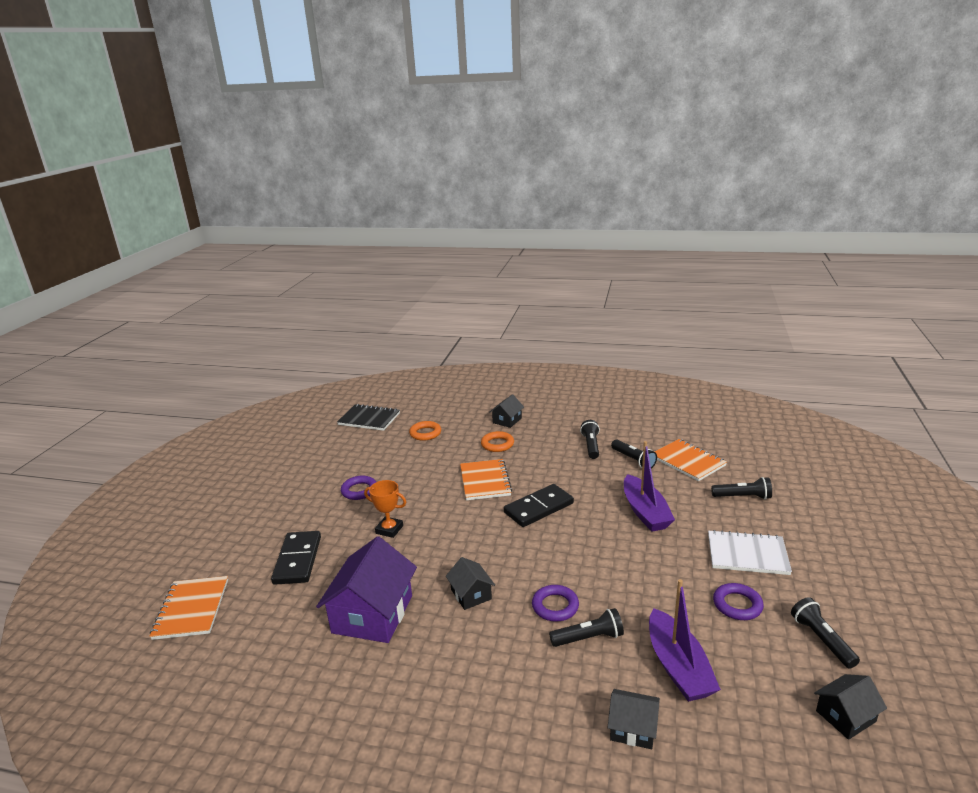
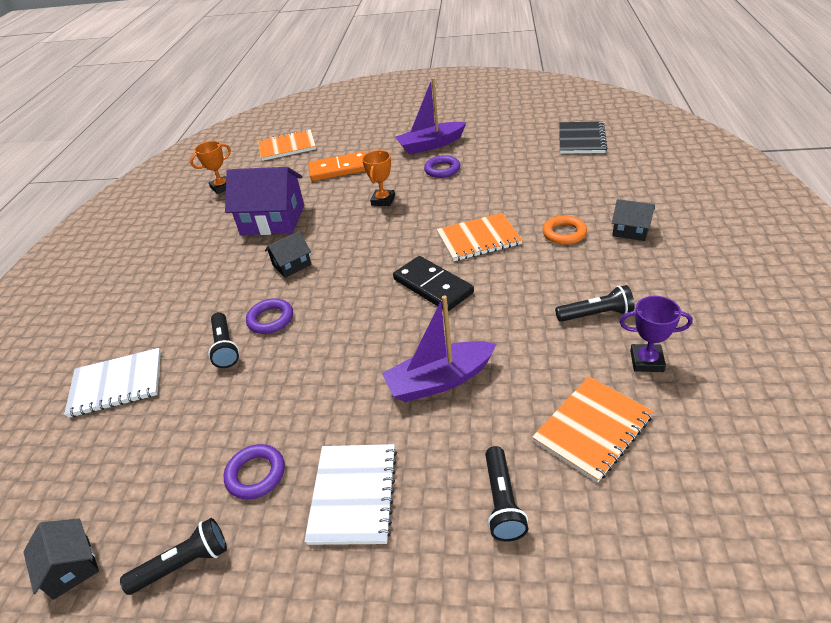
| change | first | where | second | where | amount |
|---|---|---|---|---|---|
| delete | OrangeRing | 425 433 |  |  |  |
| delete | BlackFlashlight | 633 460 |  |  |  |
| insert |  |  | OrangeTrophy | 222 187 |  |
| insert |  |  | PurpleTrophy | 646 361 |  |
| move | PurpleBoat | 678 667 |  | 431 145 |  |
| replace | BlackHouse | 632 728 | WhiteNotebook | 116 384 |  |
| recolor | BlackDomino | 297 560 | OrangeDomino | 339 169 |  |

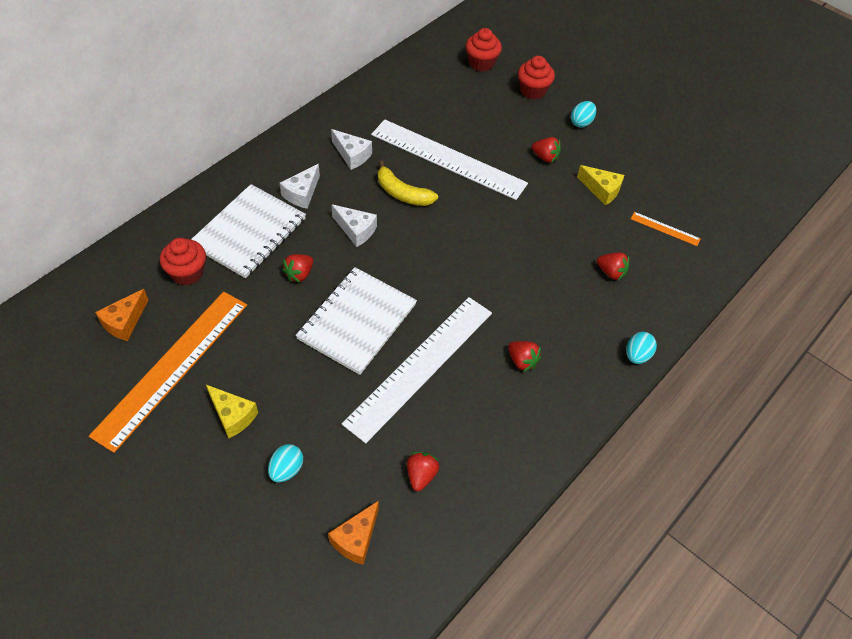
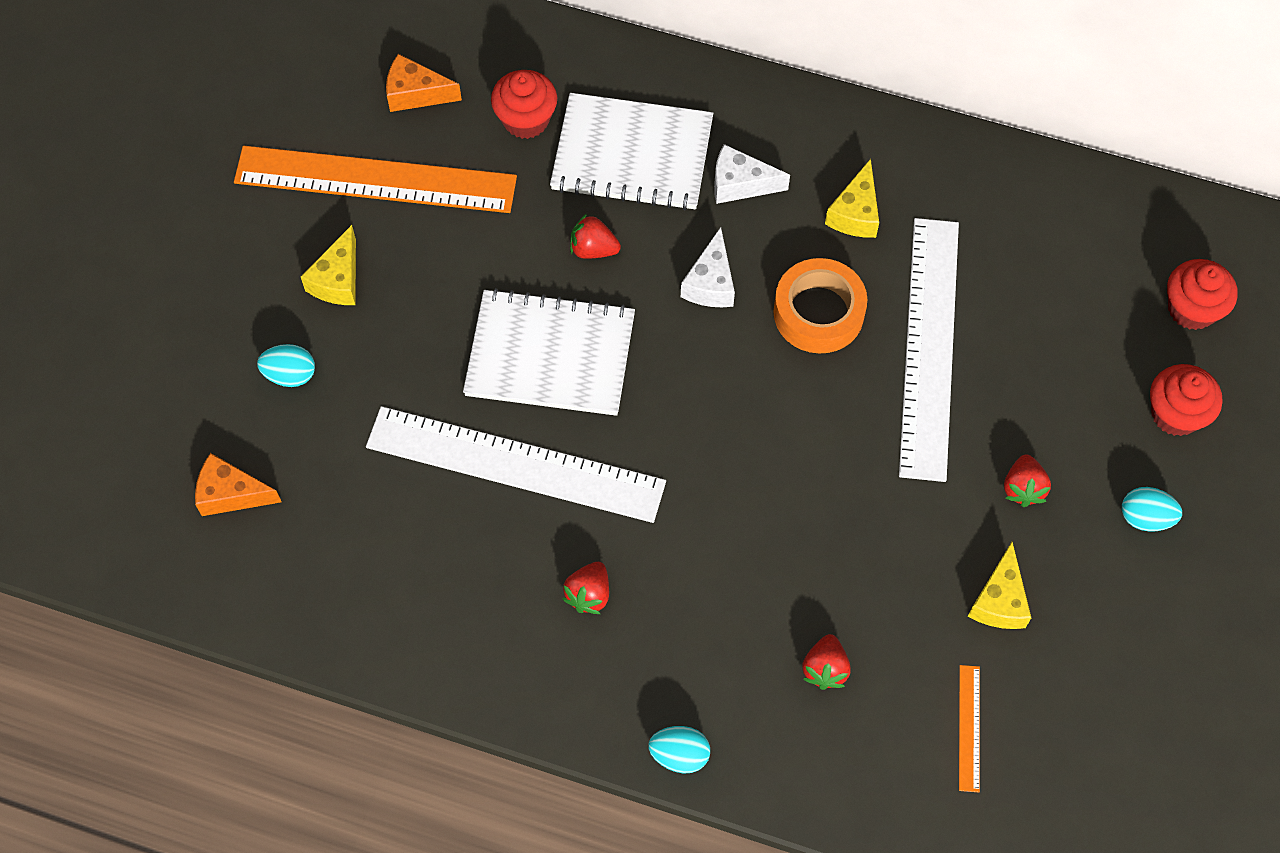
| change | first | where | second | where | amount |
|---|---|---|---|---|---|
| delete | RedStrawberry | 421 475 |  |  |  |
| replace | YellowBanana | 402 193 | OrangeTape | 818 313 |  |
| recolor | WhiteCheese | 352 155 | YellowCheese | 855 213 |  |

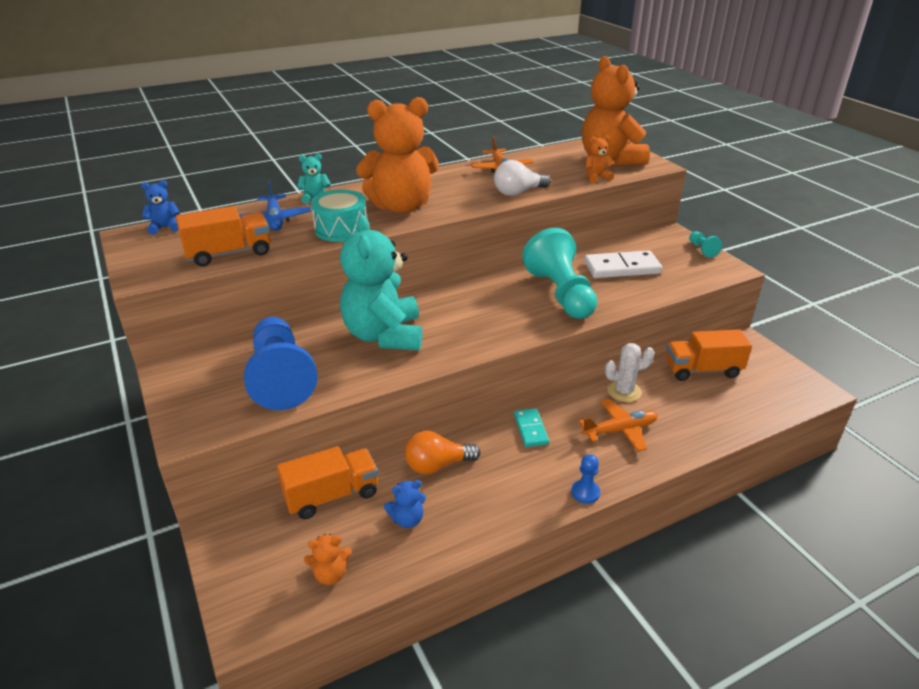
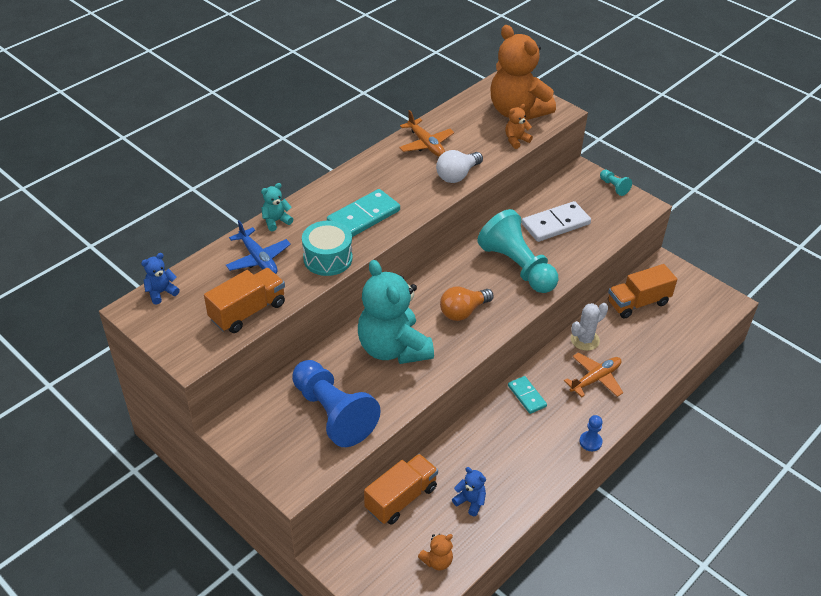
| change | first | where | second | where | amount |
|---|---|---|---|---|---|
| move | OrangeLightBulb | 437 465 |  | 463 312 |  |
| replace | OrangeTeddyBear | 401 206 | TurquoiseDomino | 363 216 |  |
| rotate | BlueTeddyBear | 407 519 |  | 470 501 | 105 degrees counterclockwise |

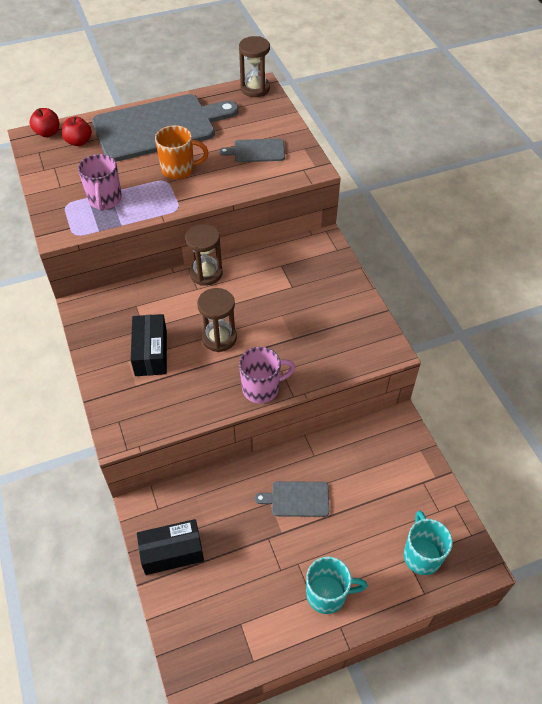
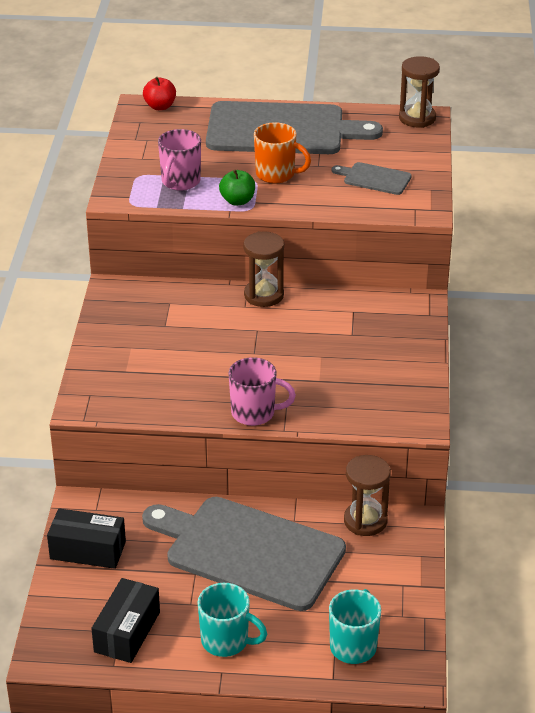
| change | first | where | second | where | amount |
|---|---|---|---|---|---|
| delete | RedApple | 79 142 |  |  |  |
| insert |  |  | GreenApple | 237 201 |  |
| move | BlackBox | 151 353 |  | 127 632 |  |
| move | BrownHourglass | 219 338 |  | 365 521 |  |
| resize | GreyCuttingBoard | 297 499 |  | 249 551 | x2.29 |

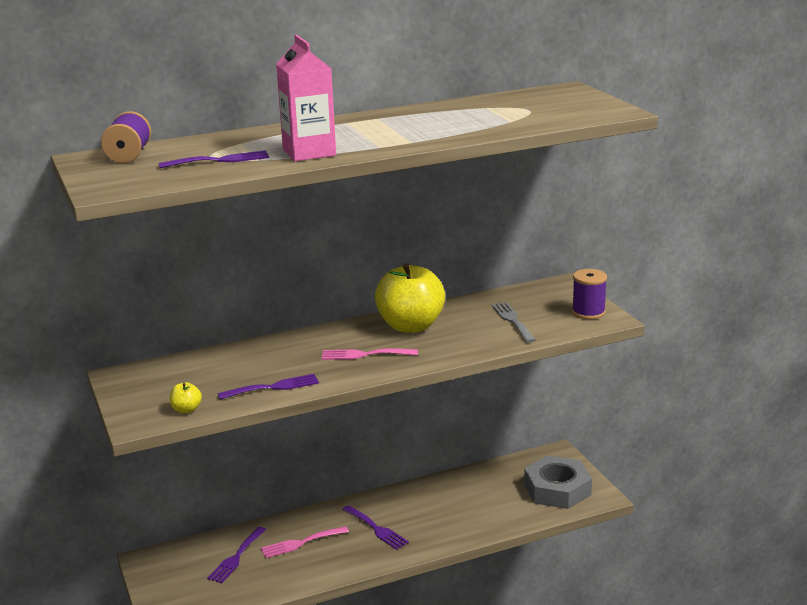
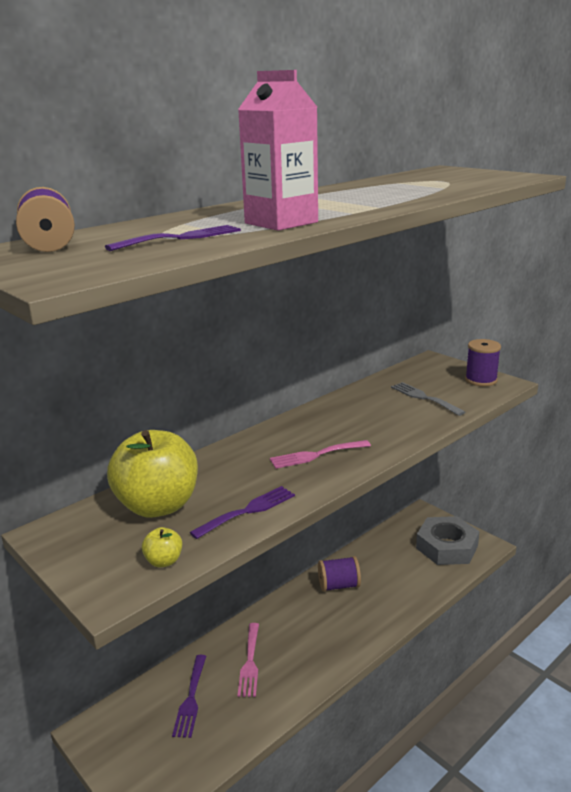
| change | first | where | second | where | amount |
|---|---|---|---|---|---|
| delete | PurpleFork | 376 529 |  |  |  |
| insert |  |  | PurpleSpool | 339 585 |  |
| move | YellowApple | 410 326 |  | 158 506 |  |
| rotate | PinkFork | 301 543 |  | 250 662 | 45 degrees counterclockwise |

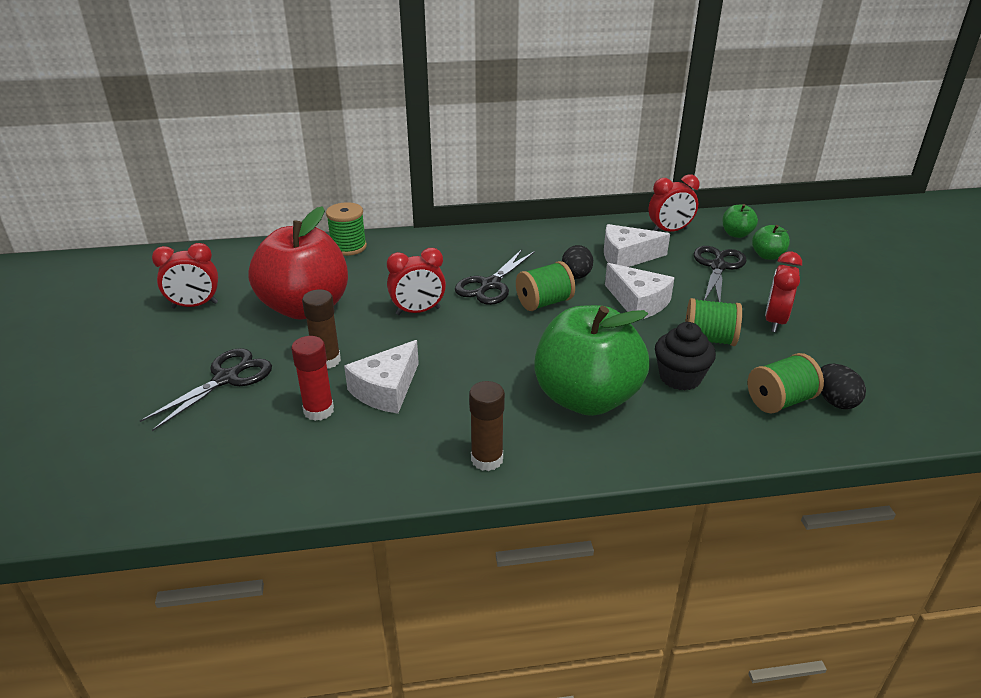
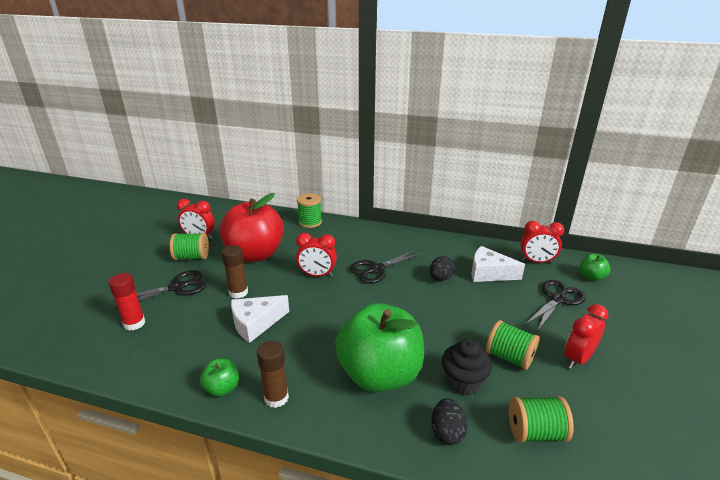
| change | first | where | second | where | amount |
|---|---|---|---|---|---|
| delete | WhiteCheese | 638 302 |  |  |  |
| move | RedGlueStick | 318 410 |  | 134 323 |  |
| move | GreenSpool | 544 302 |  | 192 257 |  |
| move | GreenApple | 767 256 |  | 222 388 |  |
| move | BlackEgg | 835 401 |  | 447 432 |  |

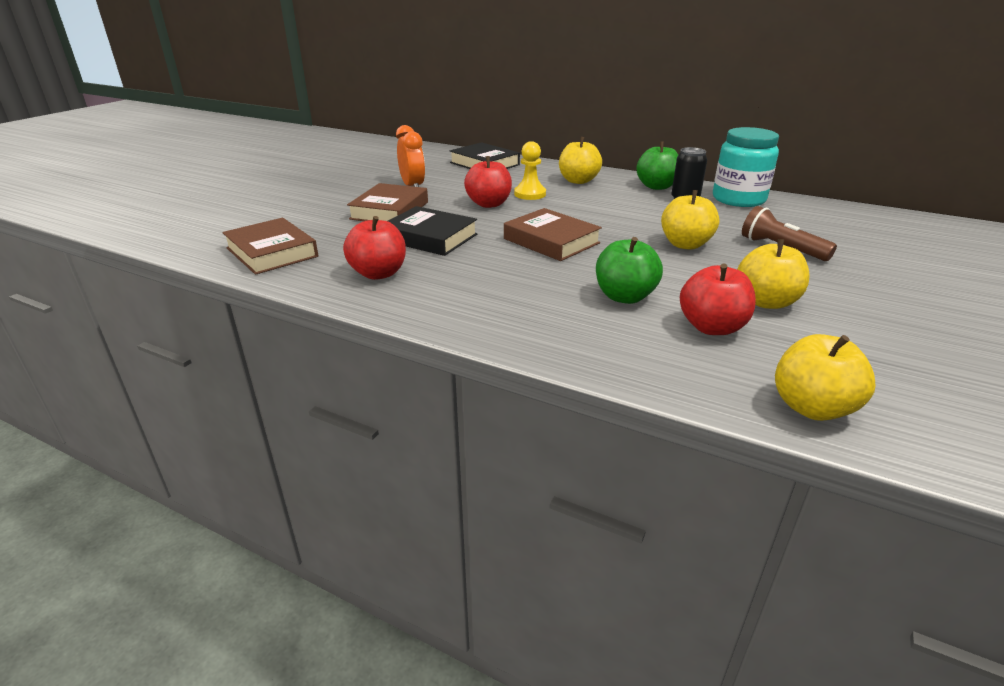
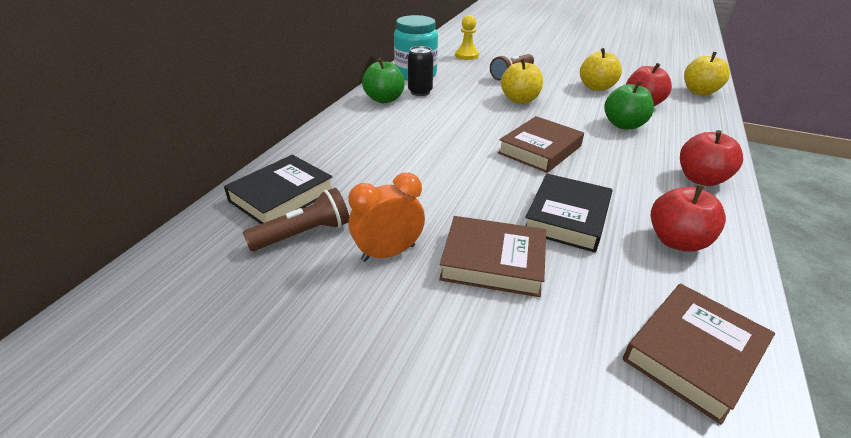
| change | first | where | second | where | amount |
|---|---|---|---|---|---|
| delete | YellowApple | 578 181 |  |  |  |
| insert |  |  | BrownFlashlight | 304 234 |  |
| move | RedApple | 489 204 |  | 701 179 |  |
| move | YellowPawn | 530 194 |  | 466 55 |  |

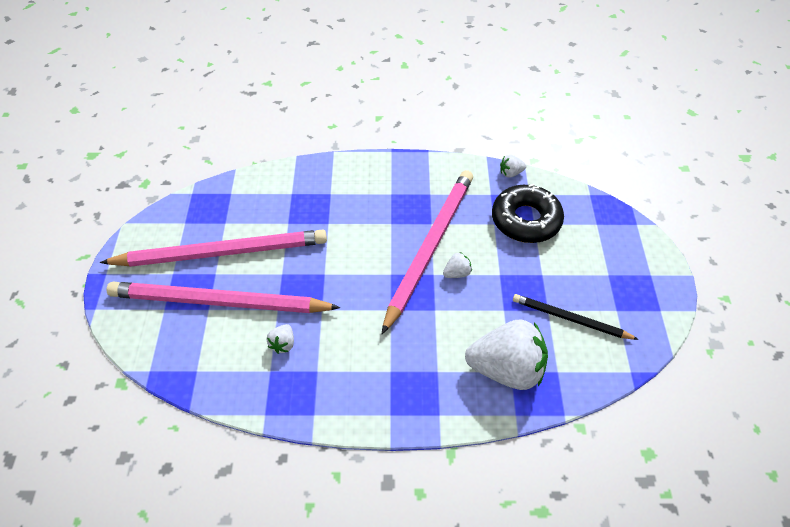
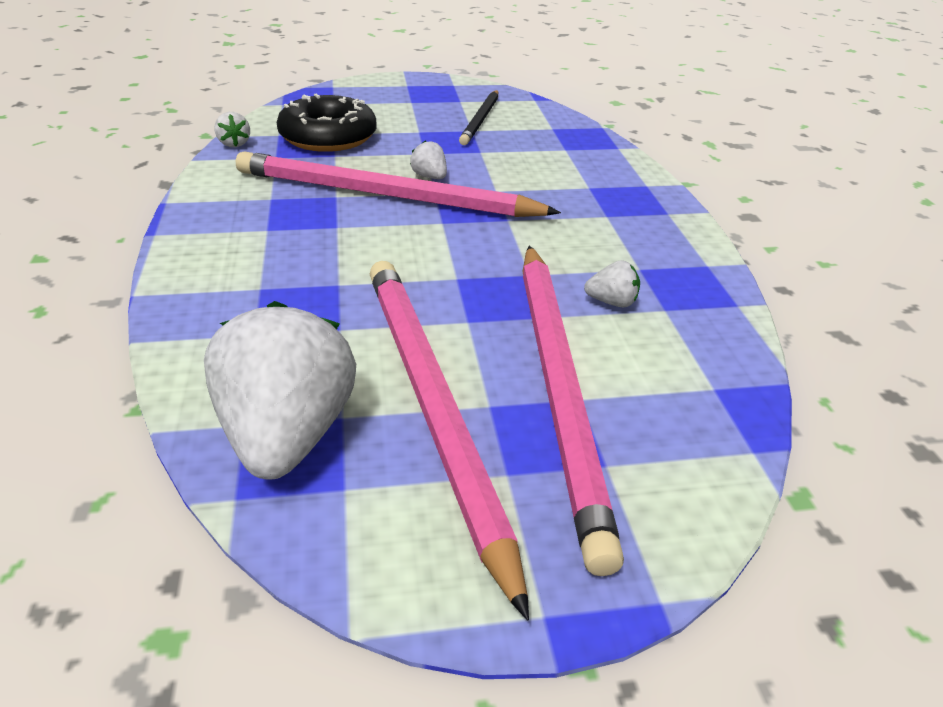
| change | first | where | second | where | amount |
|---|---|---|---|---|---|
| move | WhiteStrawberry | 506 370 |  | 286 436 |  |

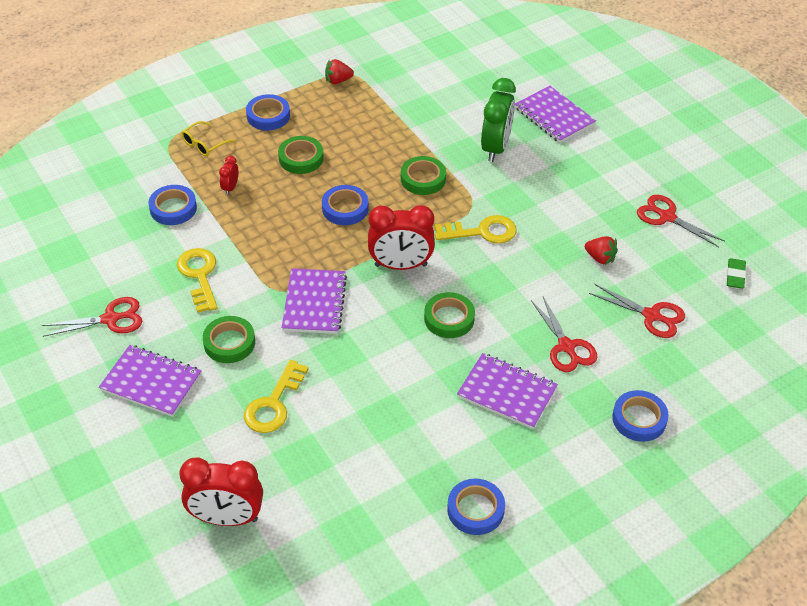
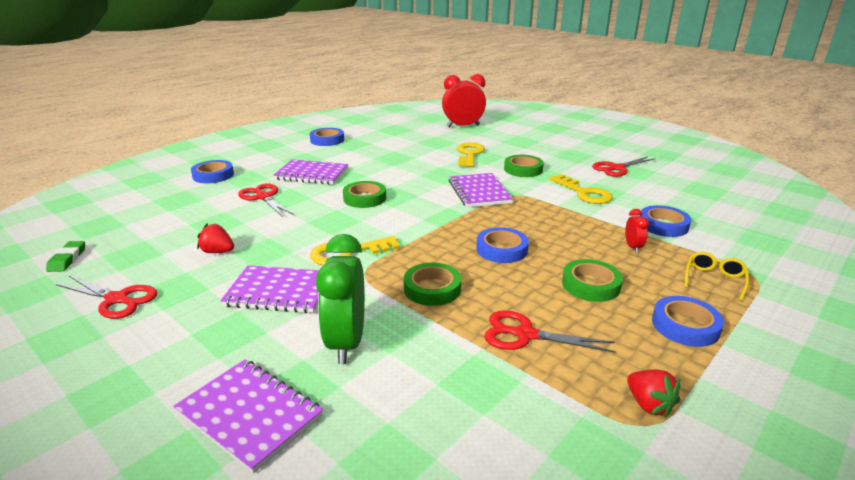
| change | first | where | second | where | amount |
|---|---|---|---|---|---|
| delete | RedClock | 400 265 |  |  |  |
| move | PurpleNotebook | 151 382 |  | 279 291 |  |
| move | RedScissors | 651 315 |  | 525 335 |  |
| rotate | RedStrawberry | 338 81 |  | 649 405 | 90 degrees clockwise |

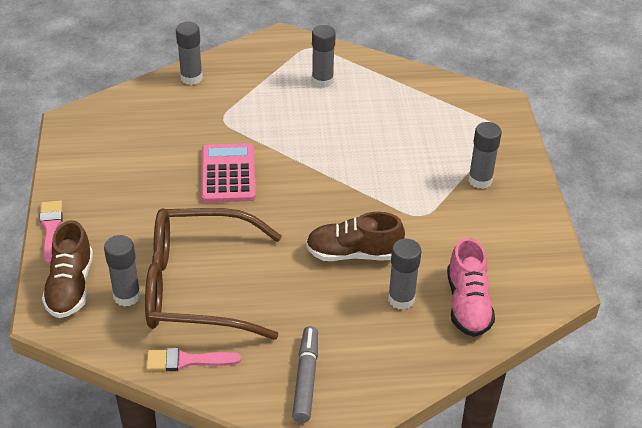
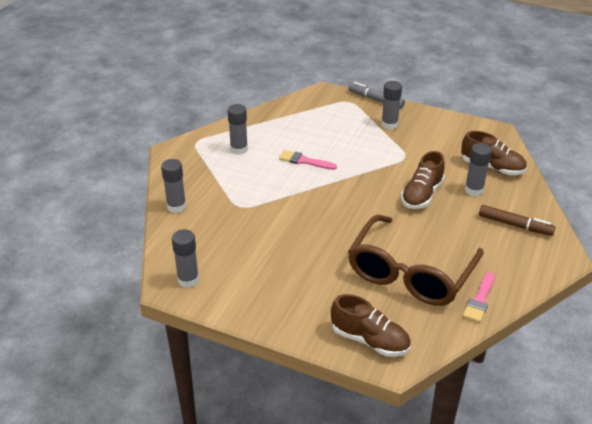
| change | first | where | second | where | amount |
|---|---|---|---|---|---|
| delete | PinkCalculator | 228 174 |  |  |  |
| insert |  |  | BrownMarker | 515 225 |  |
| move | PinkBrush | 51 228 |  | 304 161 |  |
| move | GreyGlueStick | 127 296 |  | 188 280 |  |
| move | GreyMarker | 306 378 |  | 376 100 |  |
| recolor | PinkShoe | 467 304 | BrownShoe | 492 167 |  |

